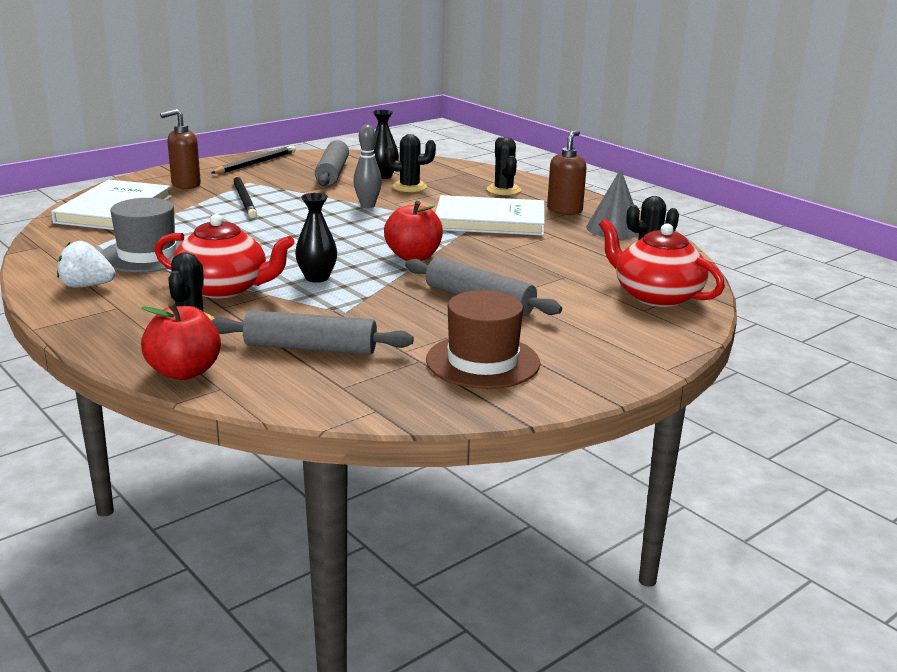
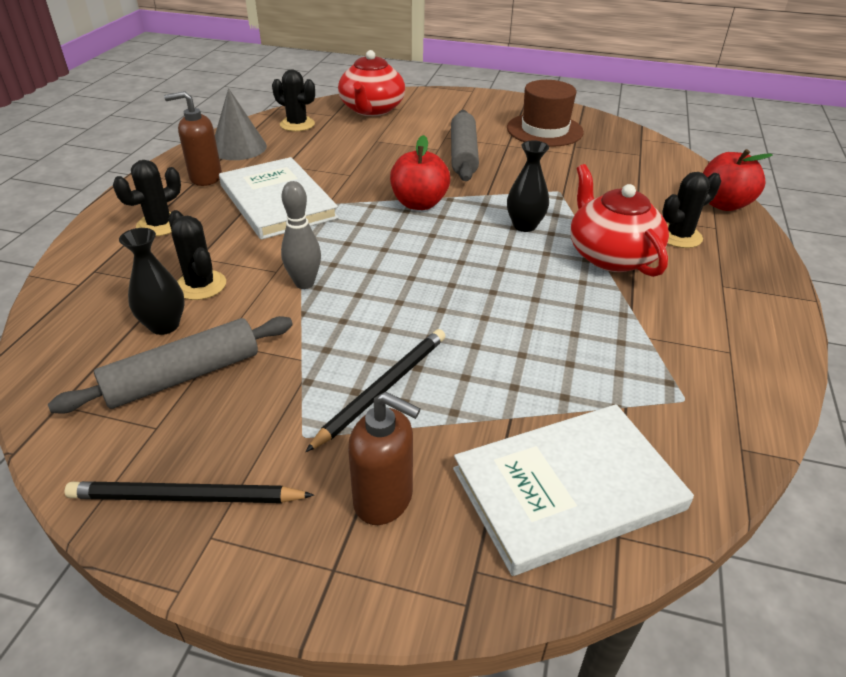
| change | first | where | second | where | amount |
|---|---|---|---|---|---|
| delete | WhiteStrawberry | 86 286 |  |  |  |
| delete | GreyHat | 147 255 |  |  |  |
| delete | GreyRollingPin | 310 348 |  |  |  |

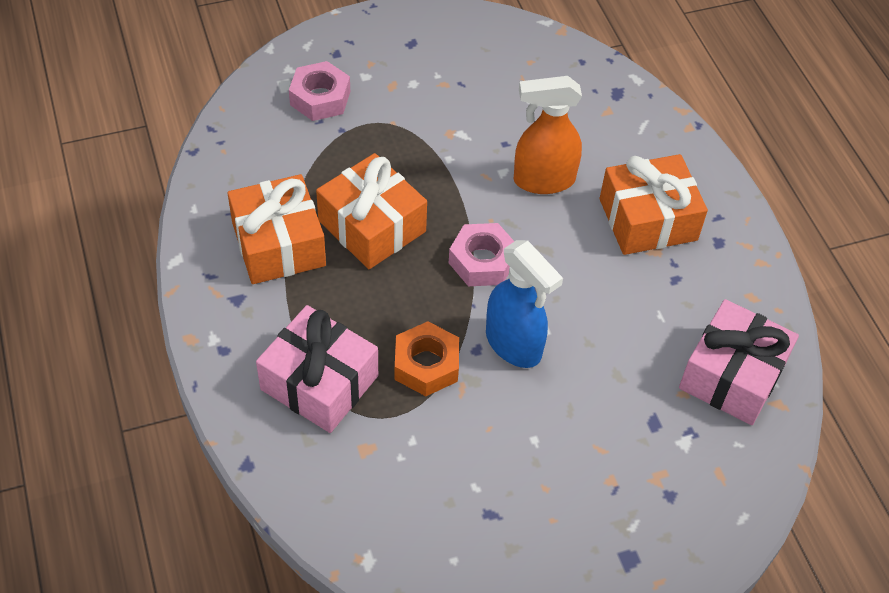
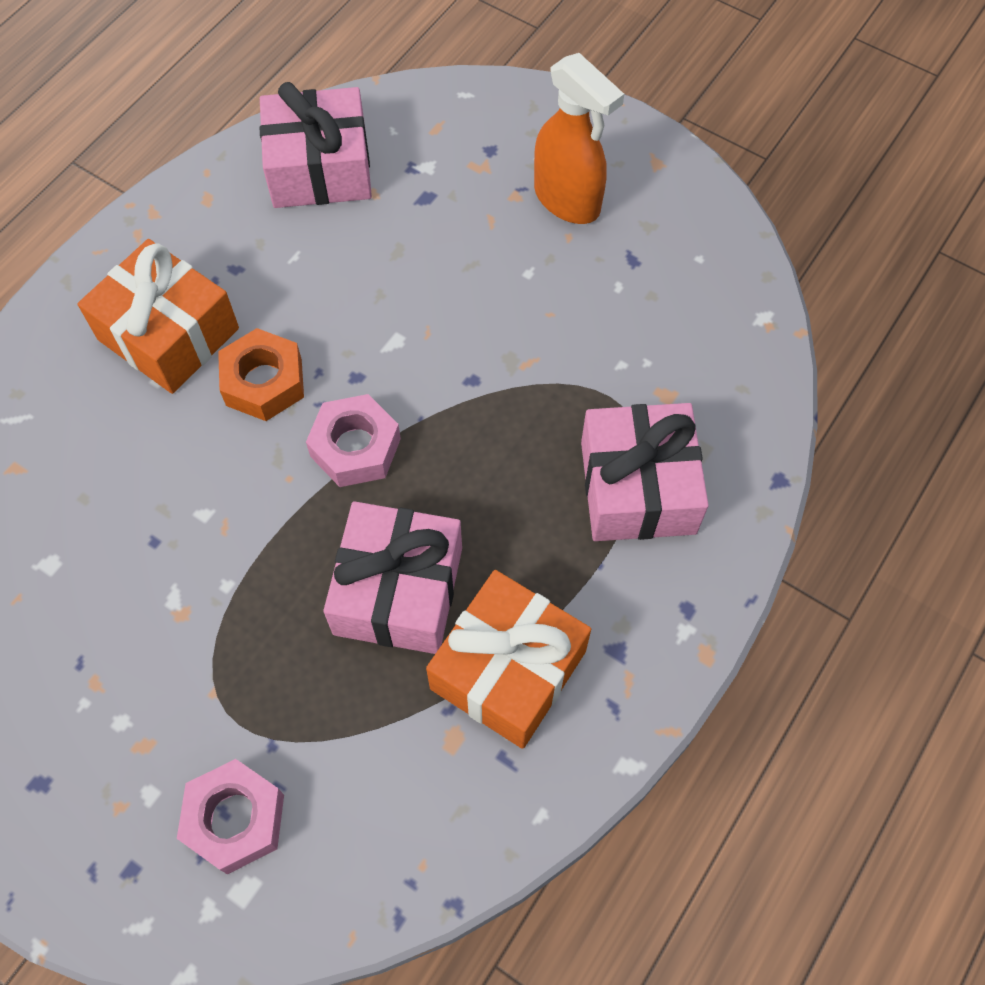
| change | first | where | second | where | amount |
|---|---|---|---|---|---|
| delete | BlueSprayBottle | 514 345 |  |  |  |
| move | OrangeNut | 426 365 |  | 264 382 |  |
| move | OrangeSprayBottle | 543 180 |  | 567 200 |  |
| recolor | OrangeGift | 372 226 | PinkGift | 398 590 |  |

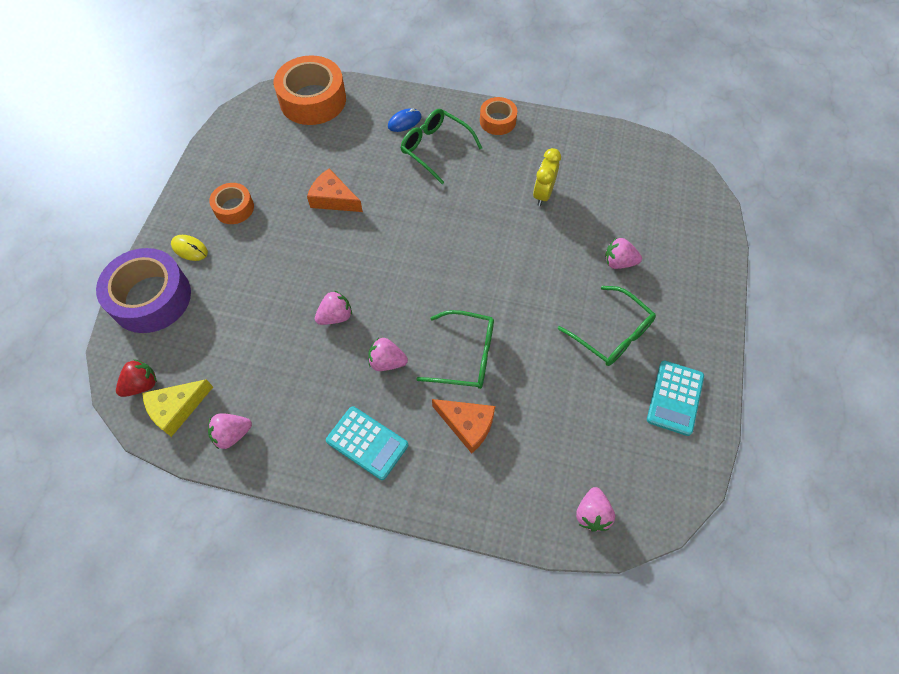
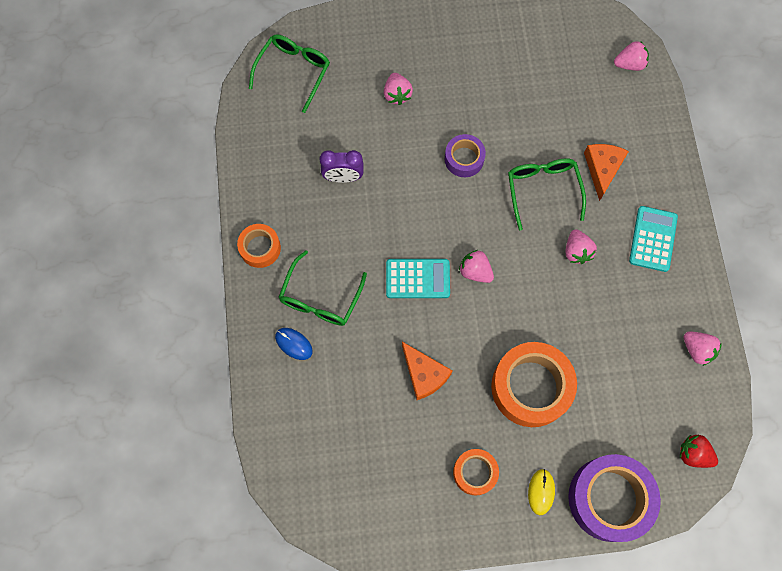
| change | first | where | second | where | amount |
|---|---|---|---|---|---|
| delete | YellowCheese | 176 409 |  |  |  |
| insert |  |  | PurpleTape | 464 159 |  |
| move | OrangeTape | 313 100 |  | 531 387 |  |
| move | PinkStrawberry | 335 316 |  | 475 271 |  |
| move | GreenGlasses | 612 334 |  | 294 71 |  |
| move | TurquoiseCalculator | 675 398 |  | 417 279 |  |
| recolor | YellowClock | 543 194 | PurpleClock | 343 177 |  |
| rotate | OrangeCheese | 333 199 |  | 424 374 | 45 degrees counterclockwise |

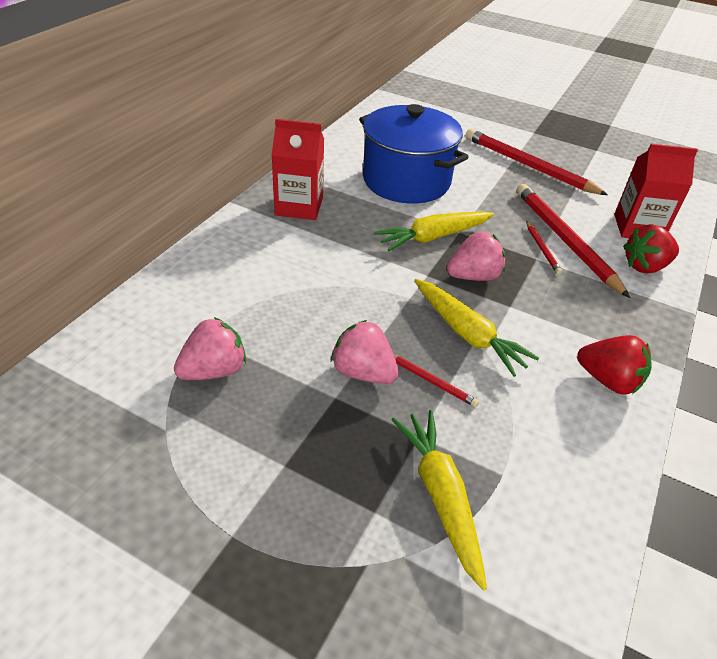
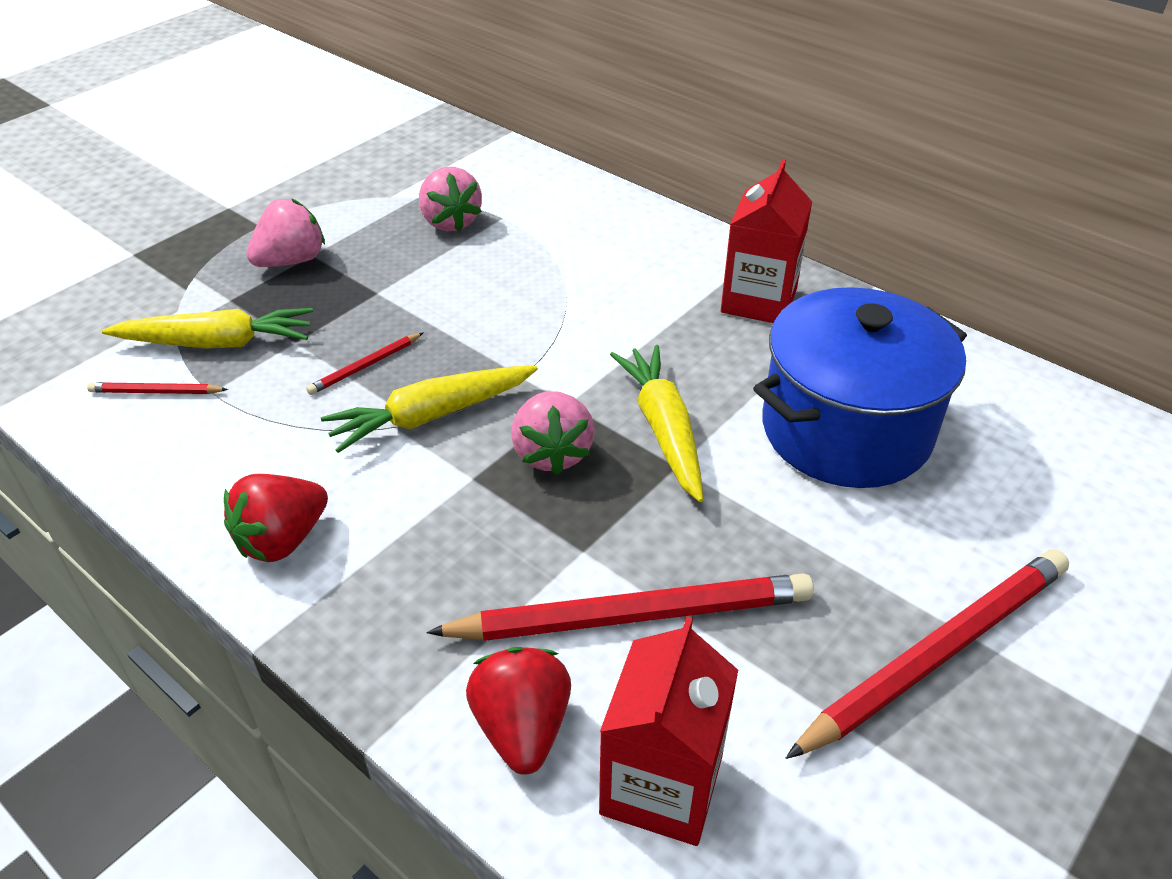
| change | first | where | second | where | amount |
|---|---|---|---|---|---|
| move | PinkStrawberry | 363 372 |  | 291 261 |  |
| move | RedPencil | 542 249 |  | 156 392 |  |

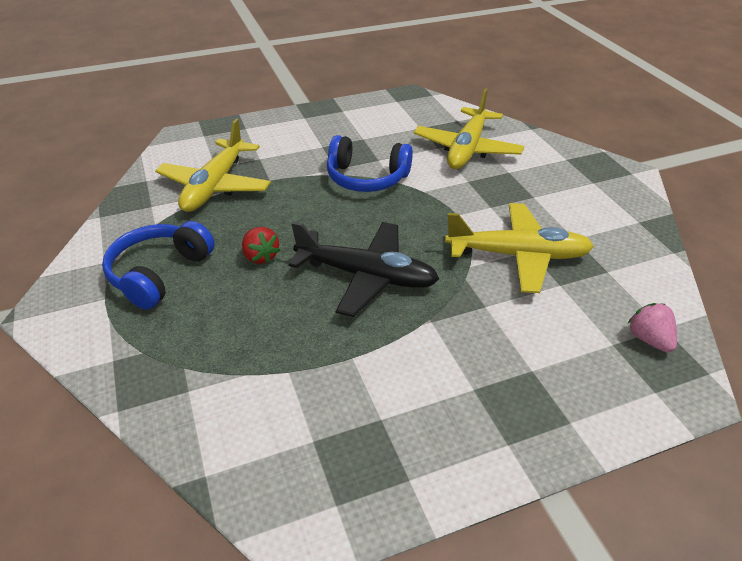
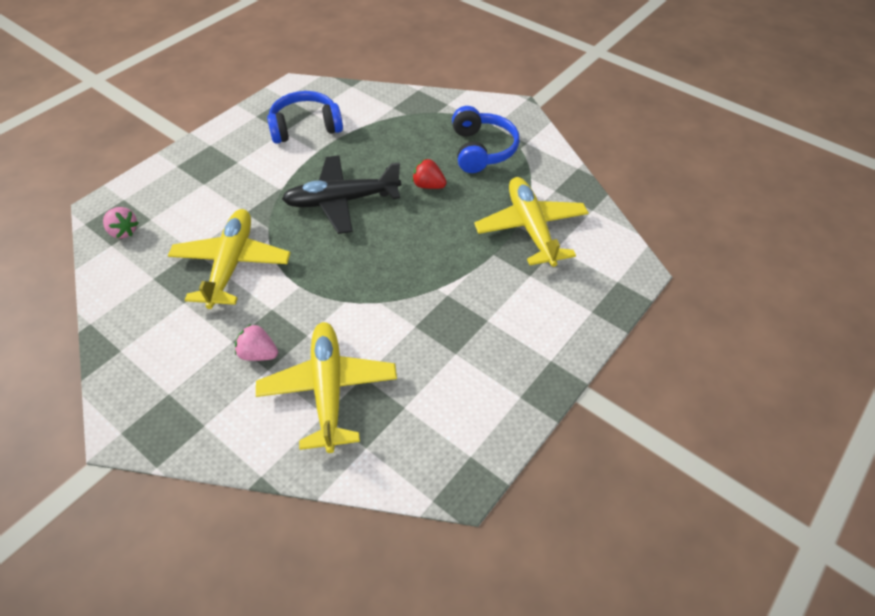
| change | first | where | second | where | amount |
|---|---|---|---|---|---|
| insert |  |  | PinkStrawberry | 258 354 |  |
| move | BlueHeadphones | 366 178 |  | 305 127 |  |
| rotate | YellowPlane | 518 255 |  | 231 264 | 120 degrees clockwise |

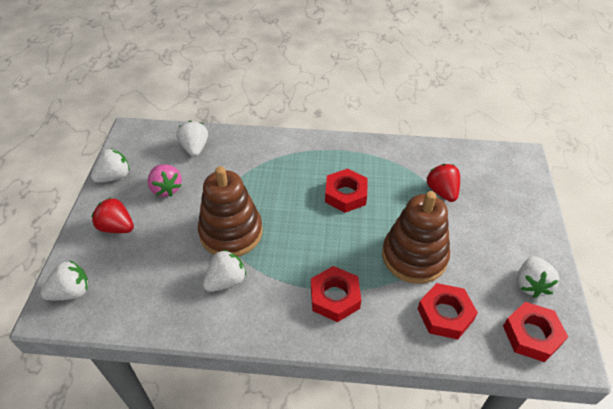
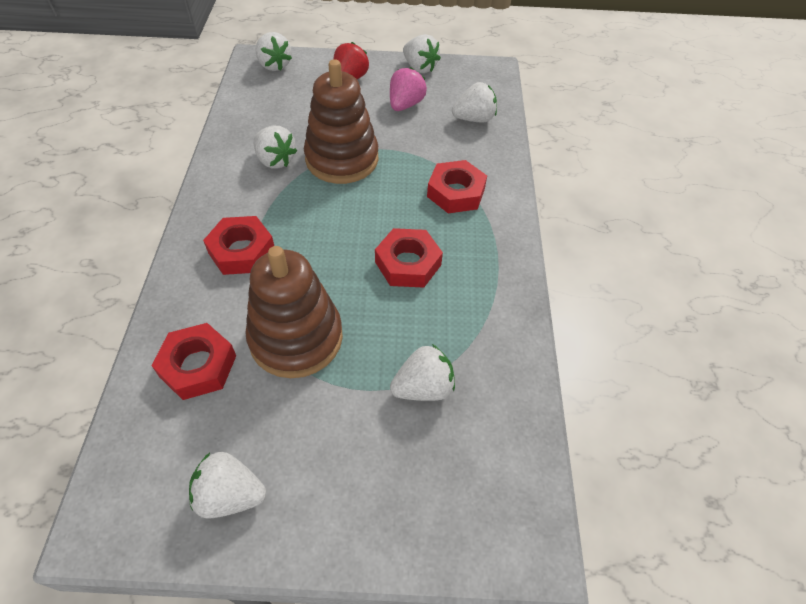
| change | first | where | second | where | amount |
|---|---|---|---|---|---|
| move | RedNut | 532 335 |  | 456 192 |  |
| recolor | RedStrawberry | 442 191 | WhiteStrawberry | 423 387 |  |
| rotate | PinkStrawberry | 166 188 |  | 405 105 | 150 degrees clockwise |

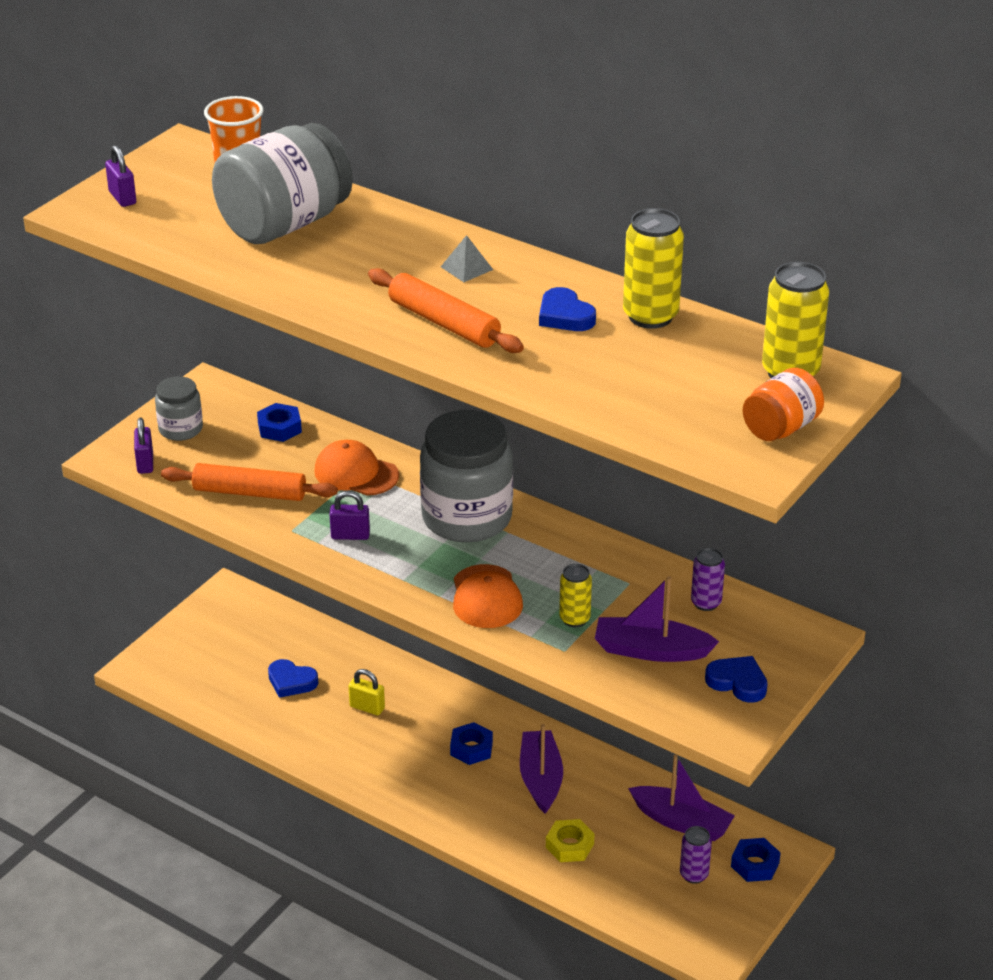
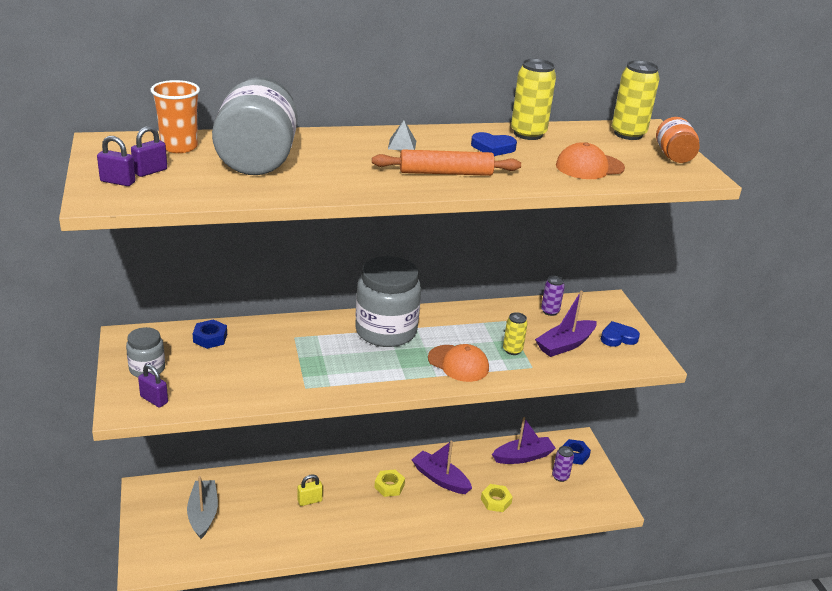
| change | first | where | second | where | amount |
|---|---|---|---|---|---|
| delete | OrangeRollingPin | 249 492 |  |  |  |
| delete | BlueHeart | 291 681 |  |  |  |
| insert |  |  | GreyBoat | 203 514 |  |
| move | OrangeCap | 356 473 |  | 589 167 |  |
| move | PurplePadlock | 350 535 |  | 150 171 |  |
| recolor | BlueNut | 471 748 | YellowNut | 389 486 |  |

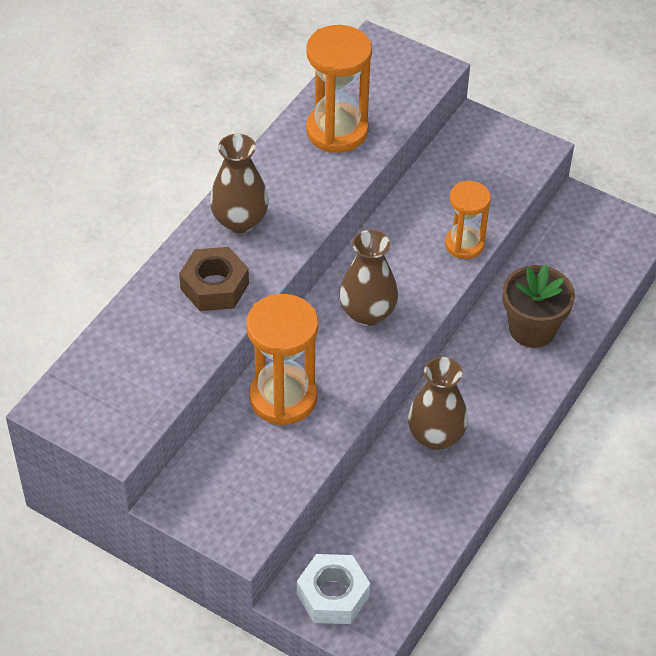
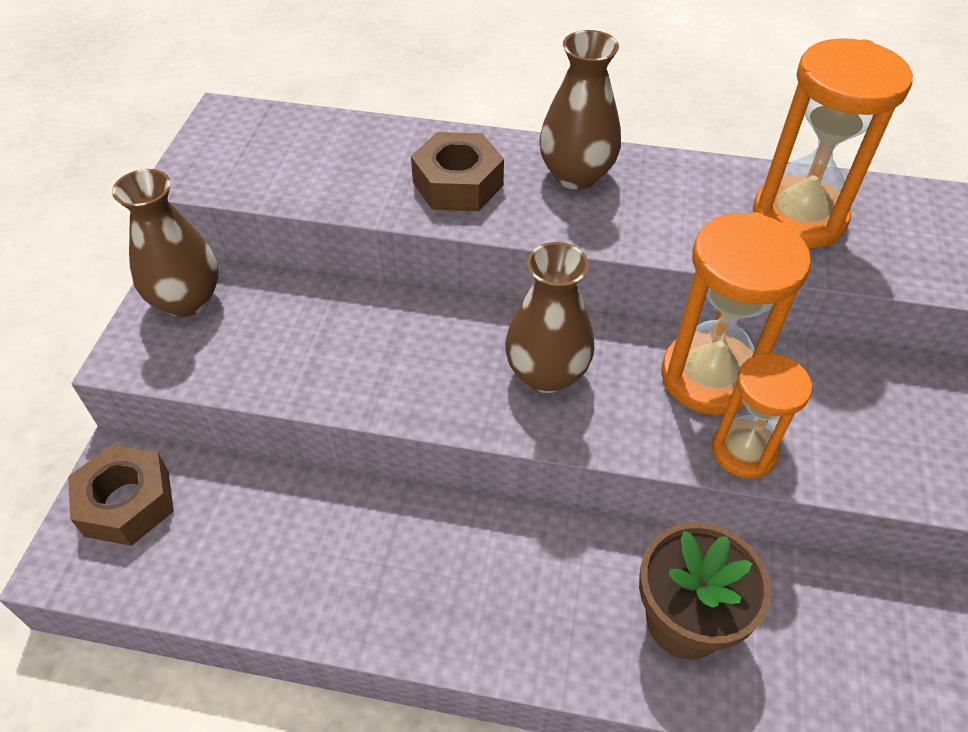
| change | first | where | second | where | amount |
|---|---|---|---|---|---|
| move | OrangeHourglass | 283 398 |  | 709 377 |  |
| move | BrownVase | 435 436 |  | 187 300 |  |
| recolor | WhiteNut | 333 595 | BrownNut | 127 502 |  |

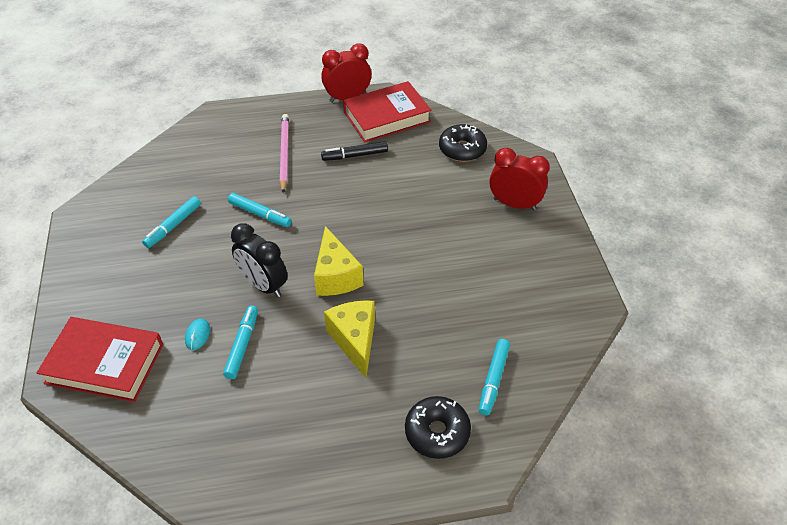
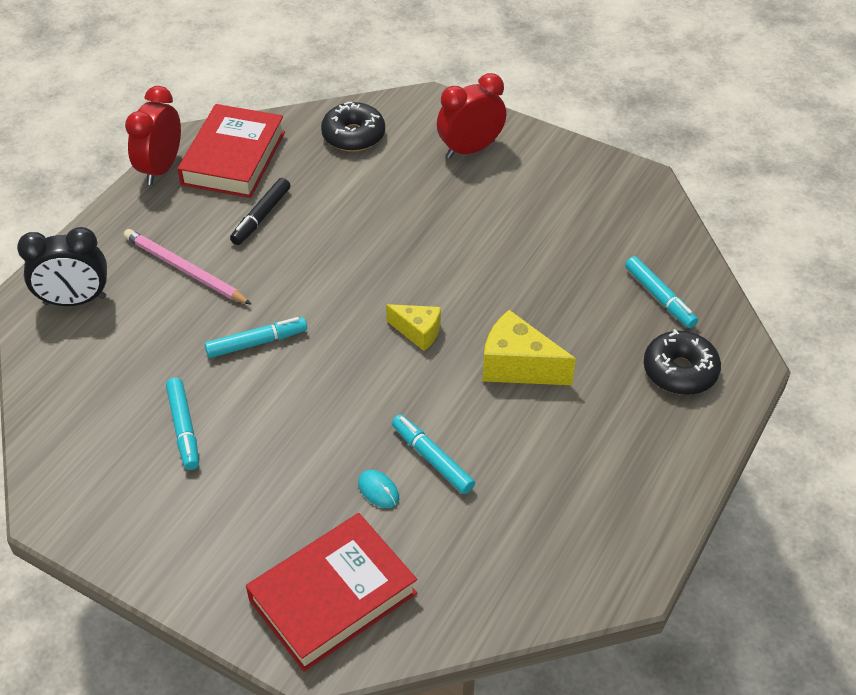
| change | first | where | second | where | amount |
|---|---|---|---|---|---|
| move | BlackClock | 263 285 |  | 75 300 |  |
| resize | YellowCheese | 336 276 |  | 418 332 | x0.63 |

